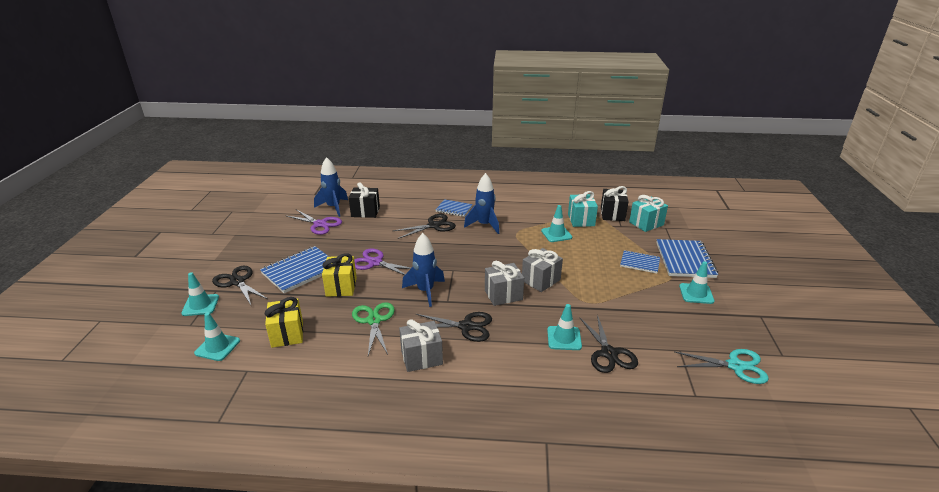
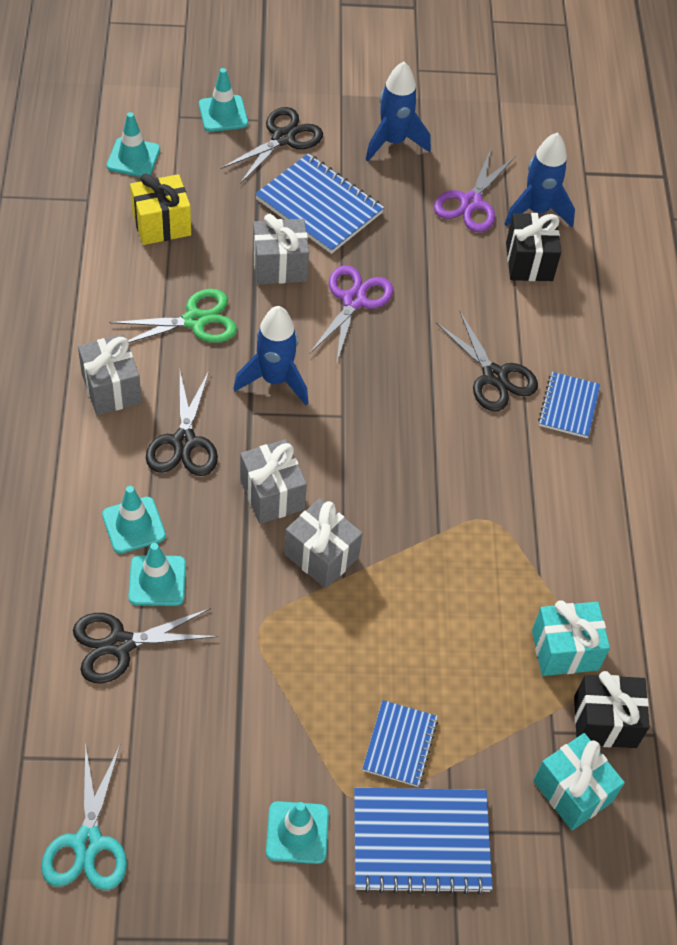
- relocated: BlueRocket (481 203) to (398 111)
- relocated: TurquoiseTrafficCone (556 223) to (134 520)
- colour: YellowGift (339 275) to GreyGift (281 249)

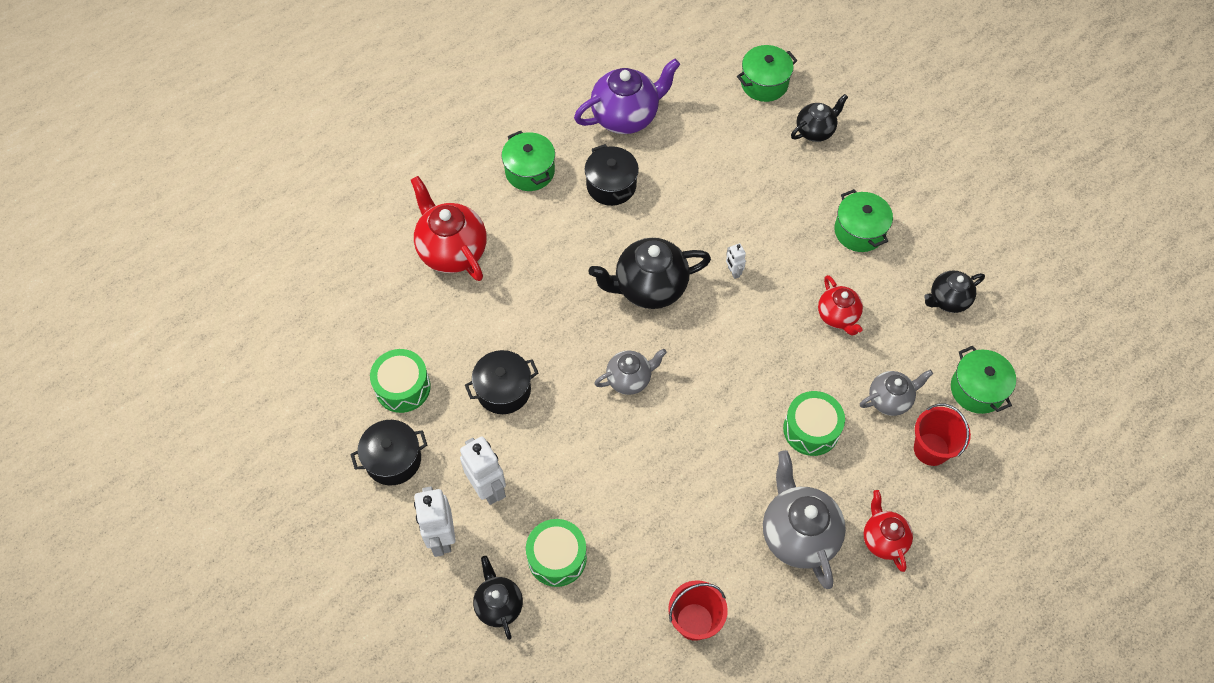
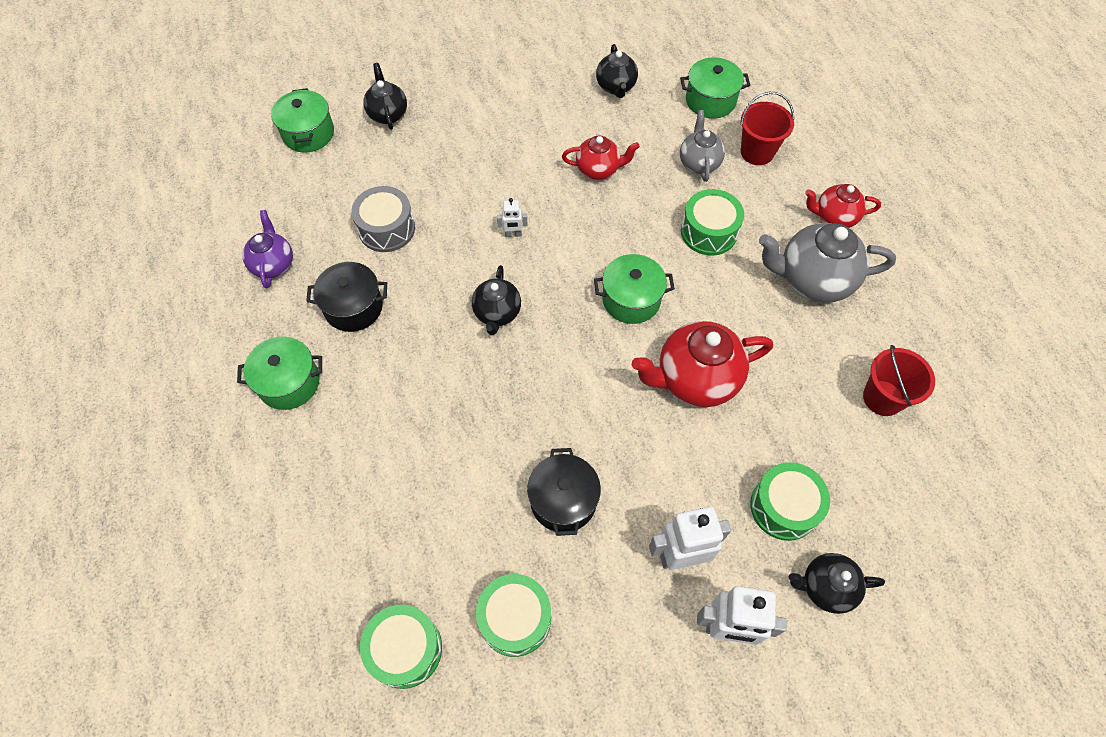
- size: PurpleTeapot (627 96) = (267 249) x0.59
- relocated: RedTeapot (449 228) to (702 364)
- relocated: GreenPot (863 220) to (634 289)
- size: BlackTeapot (649 273) = (496 300) x0.59
- missing: GreyTeapot (630 372)
- missing: BlackPot (388 453)
- appeared: GreyDrum (383 219)
- appeared: GreenDrum (401 647)

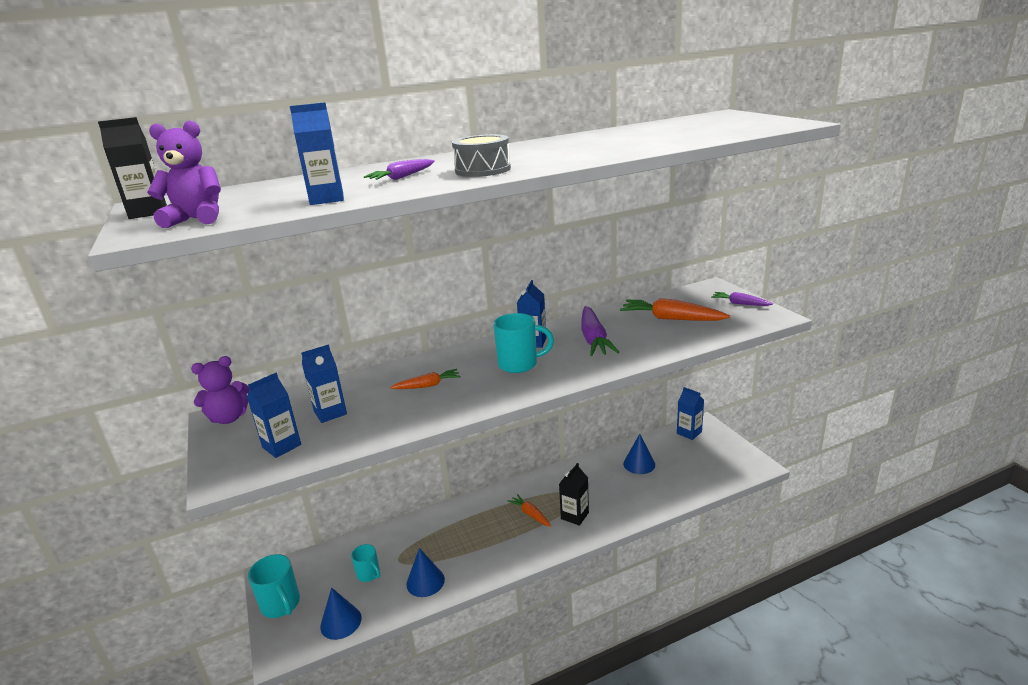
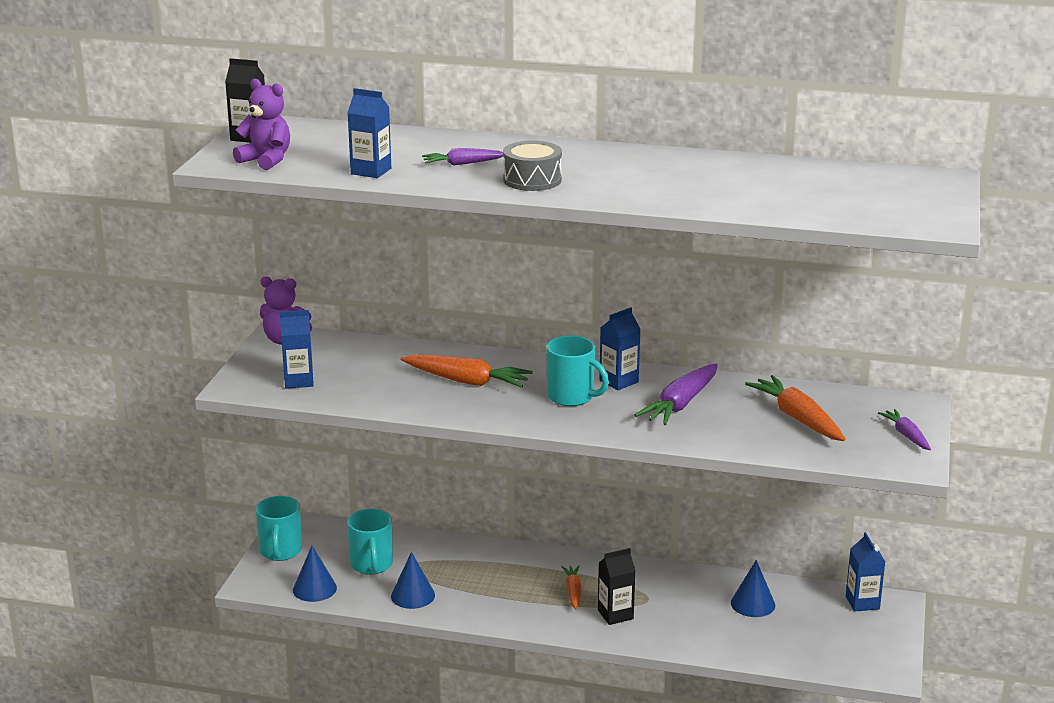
- missing: BlueCarton (324 383)
- size: OrangeCarrot (425 379) = (466 371) x1.74
- size: TurquoiseMug (365 563) = (370 542) x1.60

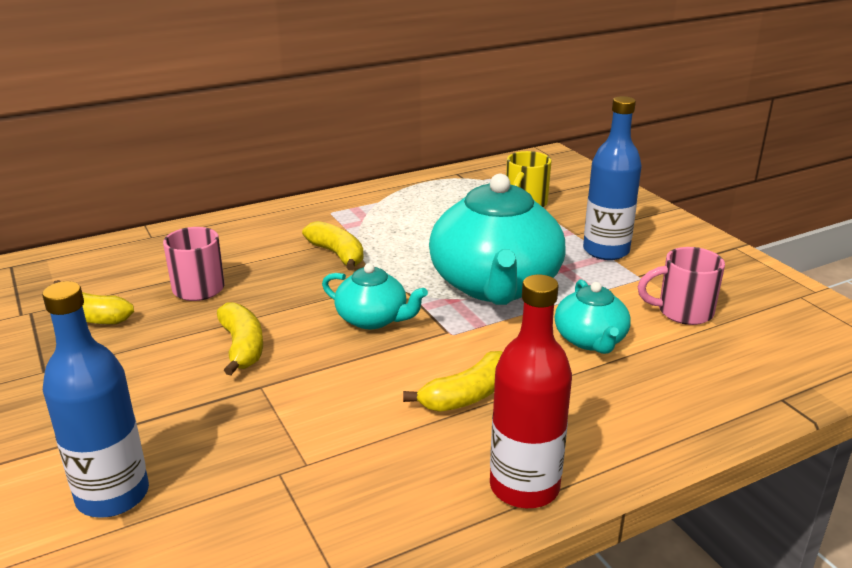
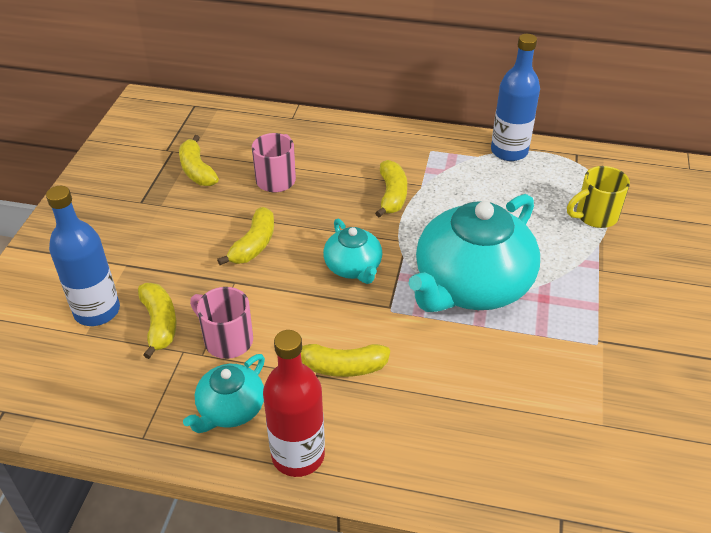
- relocated: BlueBottle (612 178) to (515 97)
- relocated: PinkMug (681 286) to (221 323)
- relocated: TurquoiseTeapot (593 316) to (224 393)
- appeared: YellowBanana (157 321)

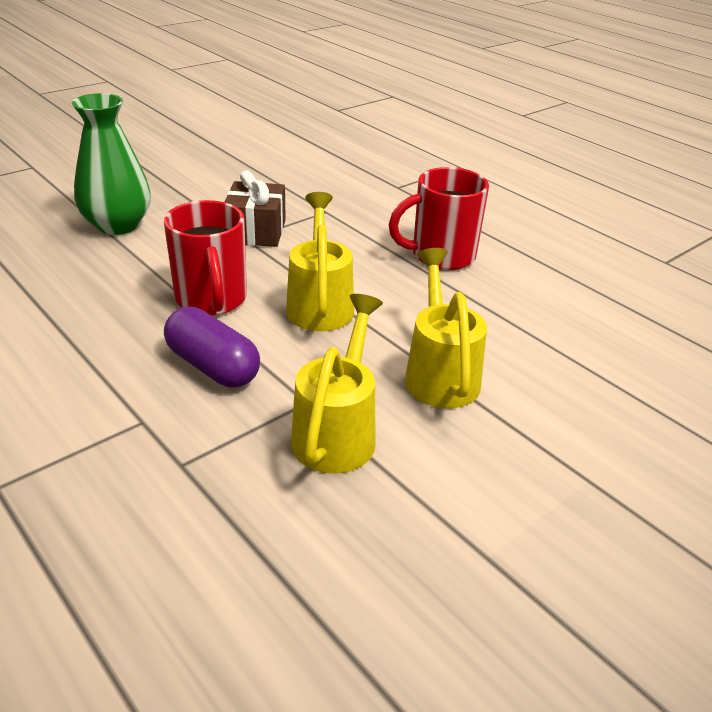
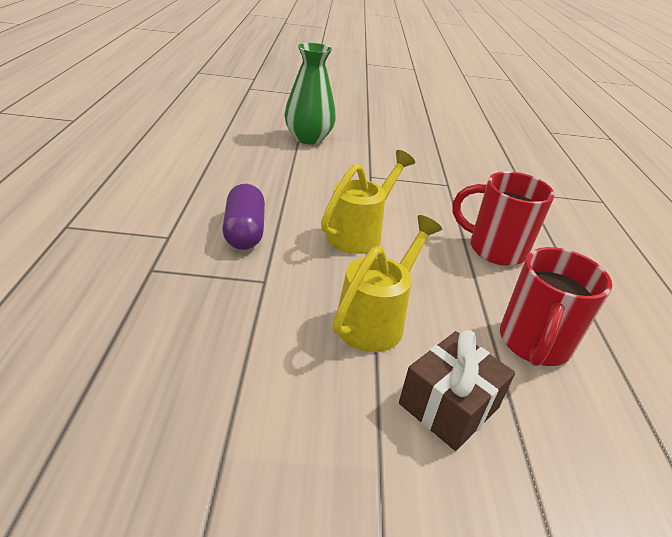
- relocated: BrownGift (255 208) to (457 390)
- relocated: RedMug (205 258) to (556 306)
- missing: YellowWateringCan (337 384)

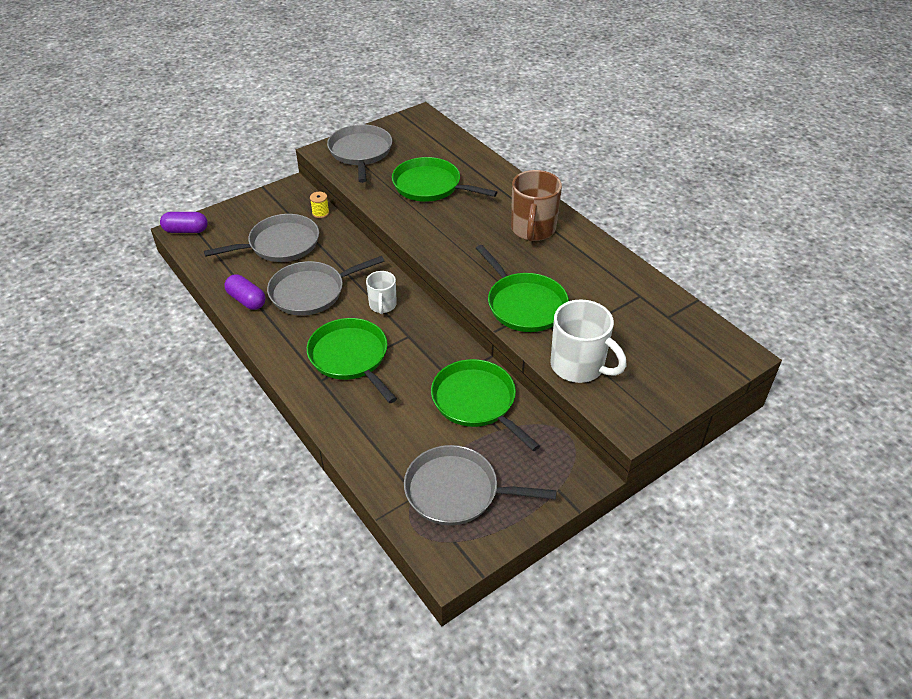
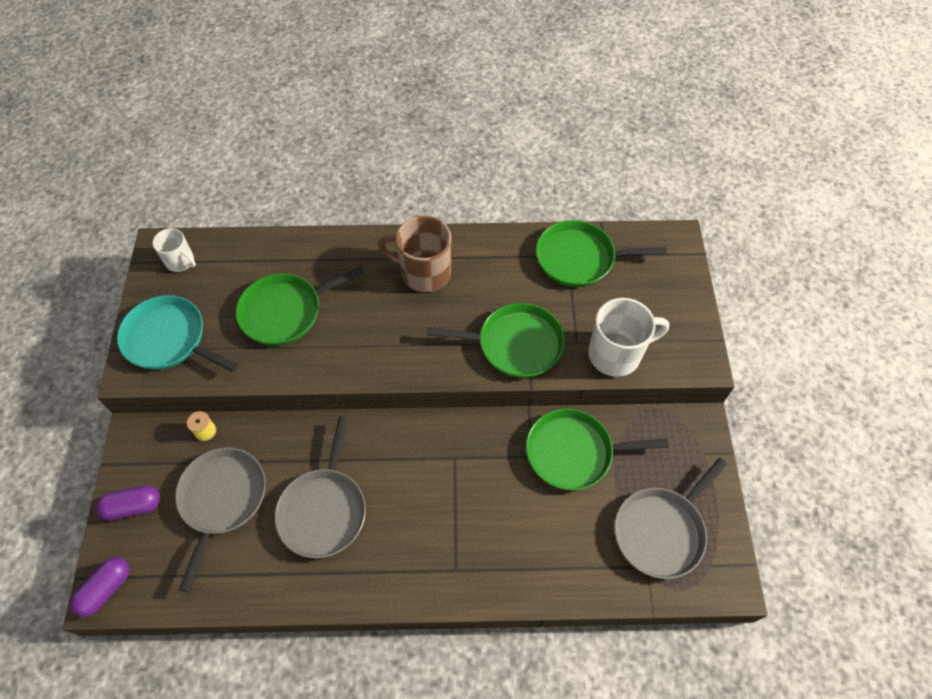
- colour: GreyPan (359 153) to TurquoisePan (178 333)
- spun: BrownMug (536 205) = (414 254) 150 degrees clockwise
- relocated: WhiteMug (381 292) to (174 250)
- relocated: PurpleCapsule (245 292) to (128 502)
- relocated: GreenPan (352 360) to (601 253)

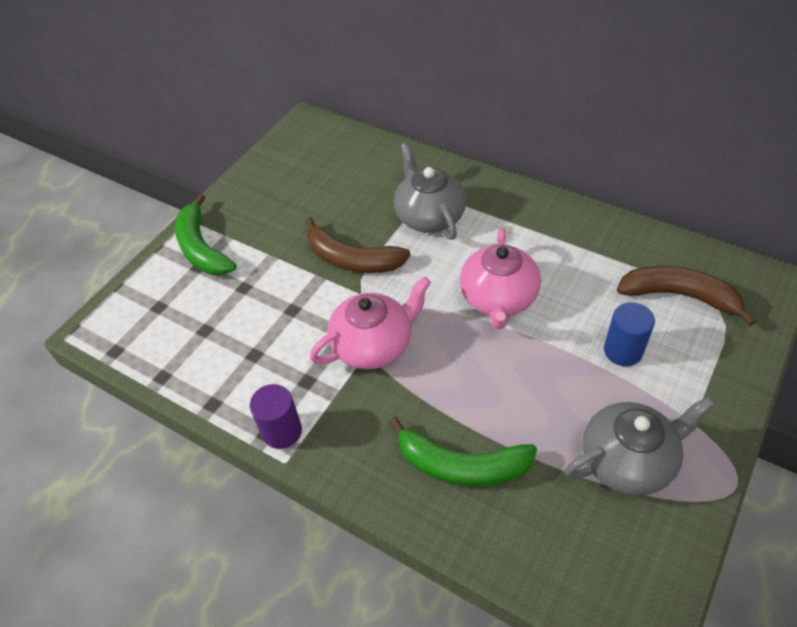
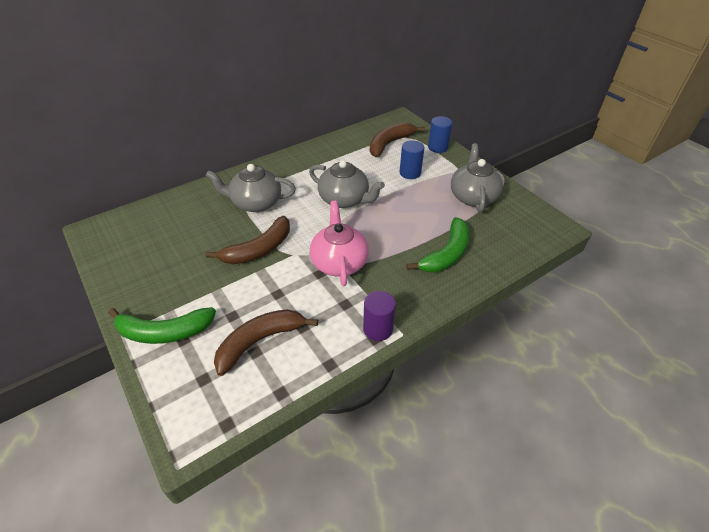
- colour: PinkTeapot (500 278) to GreyTeapot (347 184)
- appeared: BlueCylinder (440 134)
- appeared: BrownBanana (266 342)

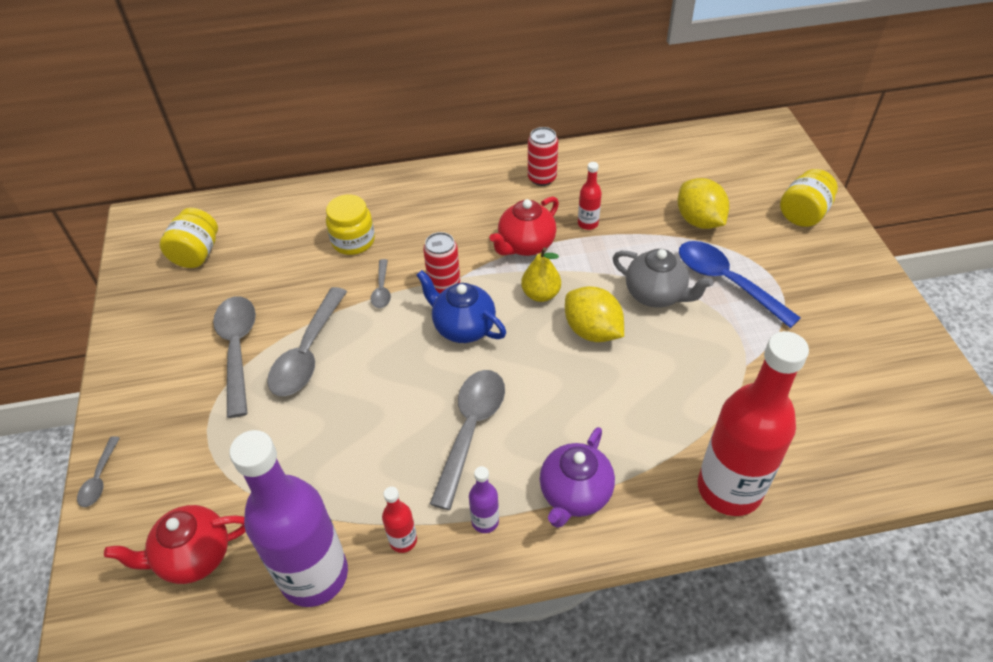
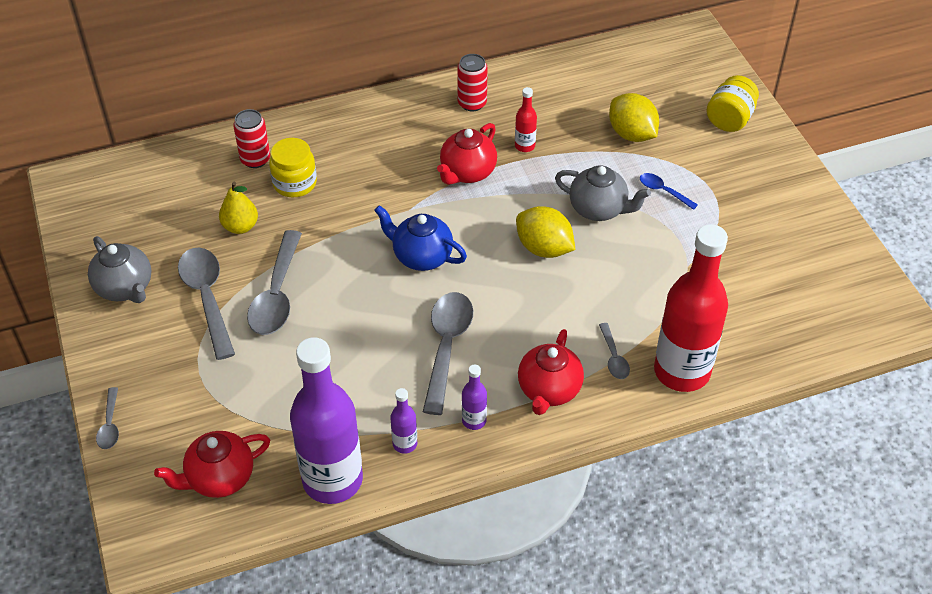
- missing: YellowJar (188 238)
- relocated: RedCan (441 263) to (251 138)
- size: BlueSpoon (740 284) = (669 191) x0.50
- relocated: YellowPear (541 274) to (238 208)
- relocated: GreySpoon (380 283) to (614 351)
- colour: PurpleTeapot (577 477) to RedTeapot (551 372)
- colour: RedBottle (399 520) to PurpleBottle (403 421)
- appeared: GreyTeapot (119 269)

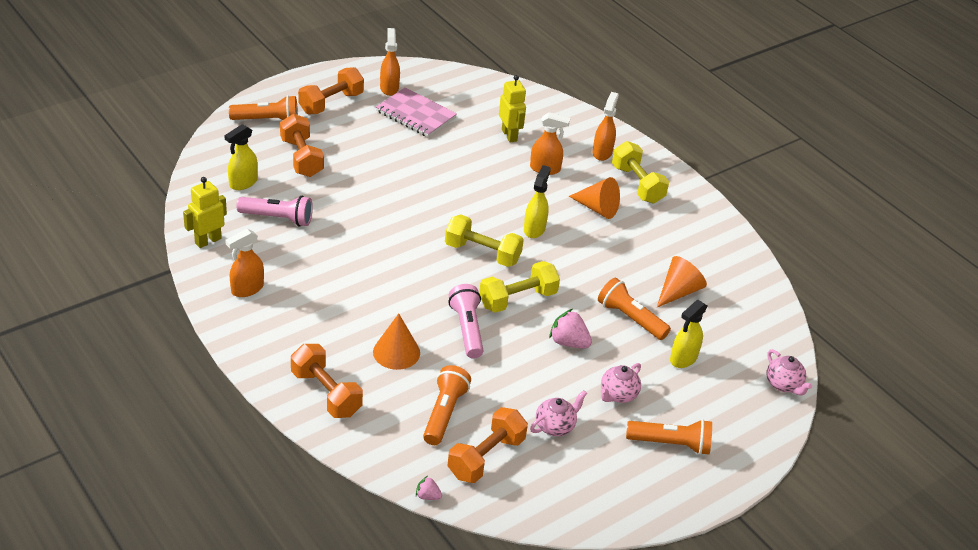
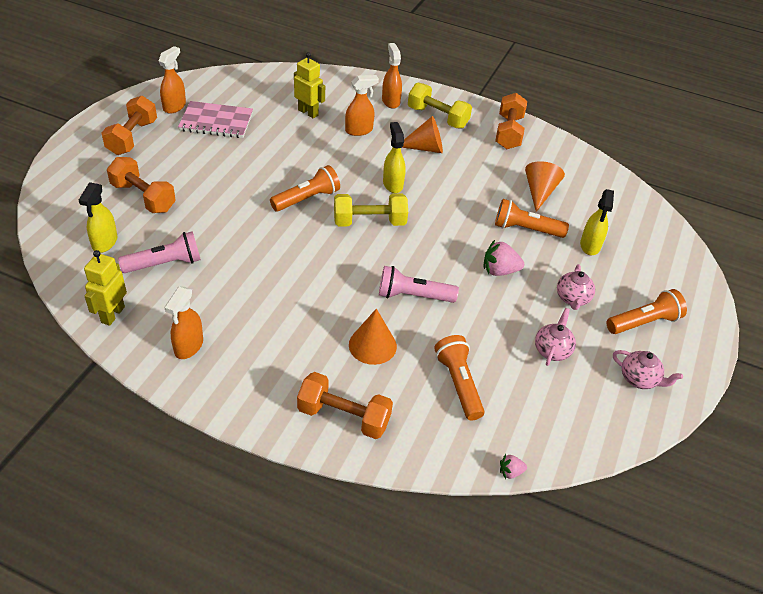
- spun: OrangeSprayBottle (390 62) = (172 80) 60 degrees clockwise
- relocated: OrangeFlashlight (263 107) to (305 188)
- missing: YellowDumbbell (519 287)
- spun: PinkFlashlight (465 321) = (419 284) 45 degrees counterclockwise
- relocated: PinkTeapot (789 372) to (648 369)
- relocated: OrangeDumbbell (487 445) to (511 121)

